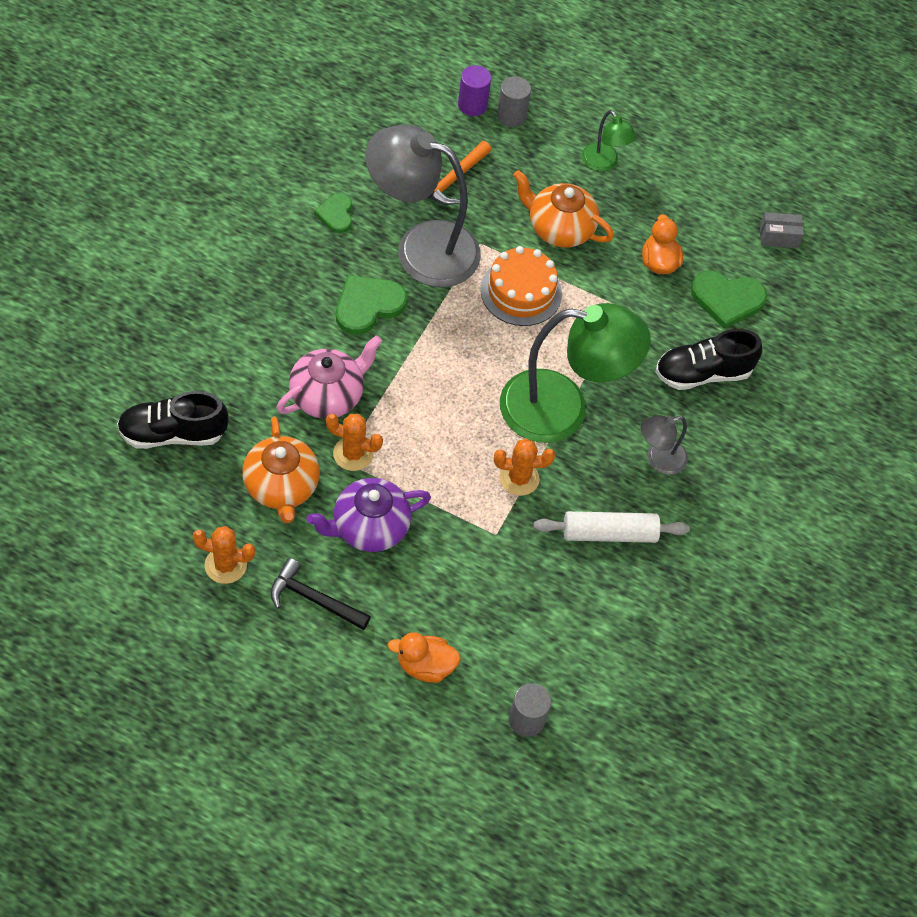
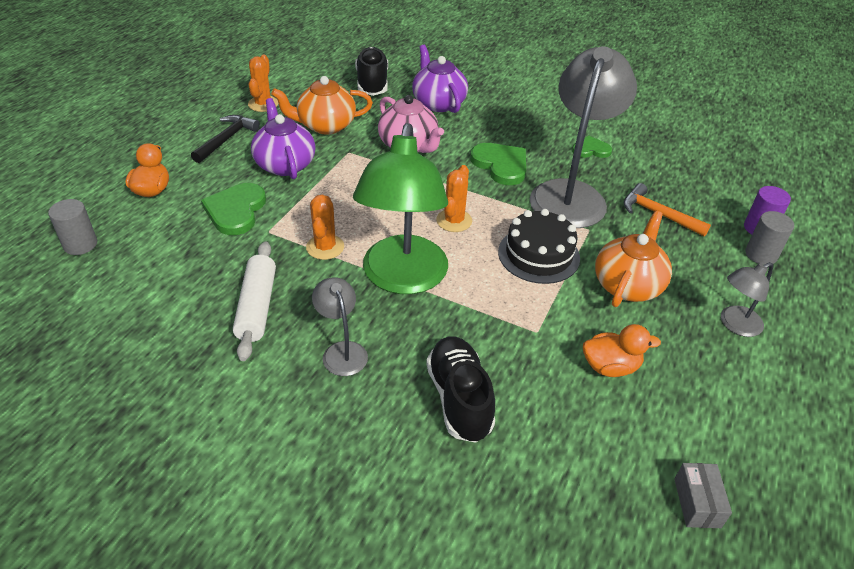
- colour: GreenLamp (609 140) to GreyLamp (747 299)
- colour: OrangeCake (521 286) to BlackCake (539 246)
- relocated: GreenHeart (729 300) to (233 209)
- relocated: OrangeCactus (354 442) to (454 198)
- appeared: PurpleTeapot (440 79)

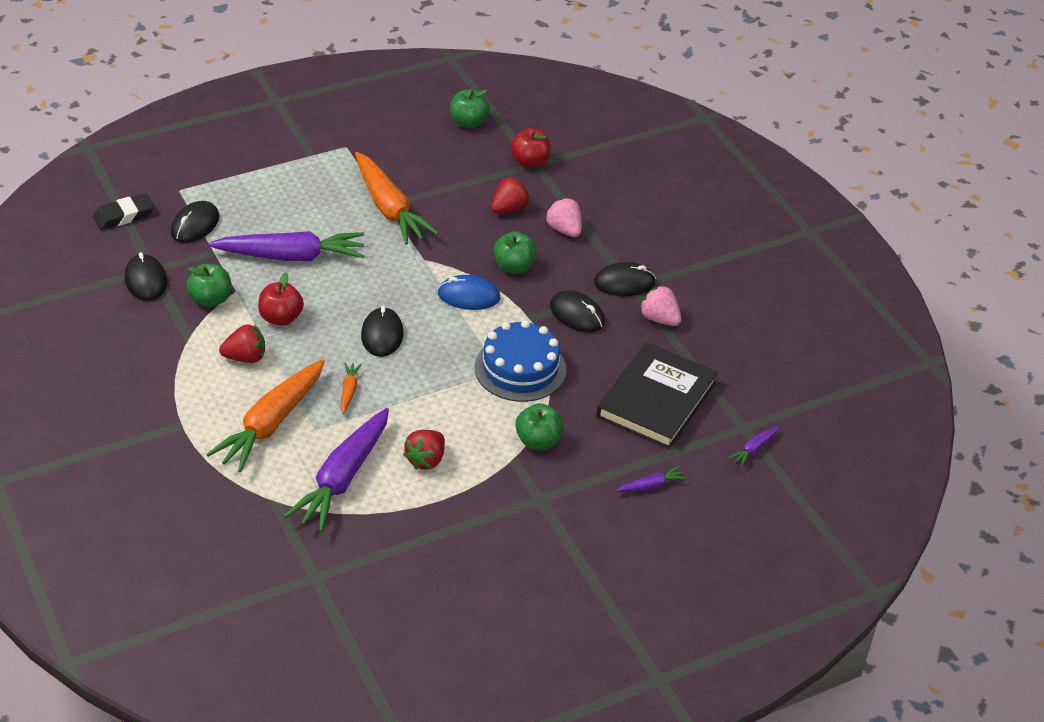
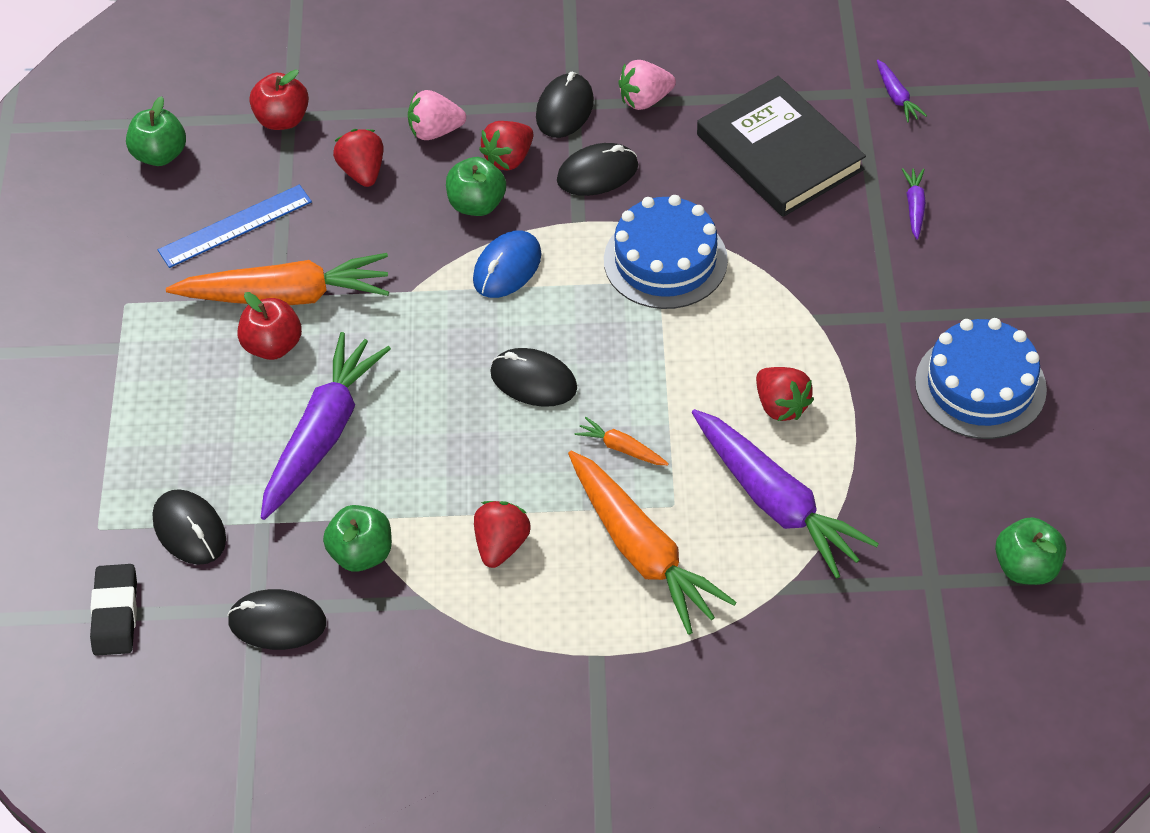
- relocated: RedApple (281 299) to (269 326)
- relocated: GreenApple (539 426) to (1030 551)
- appeared: RedStrawberry (506 145)
- appeared: BlueRuler (235 226)
- appeared: BlueCake (981 378)

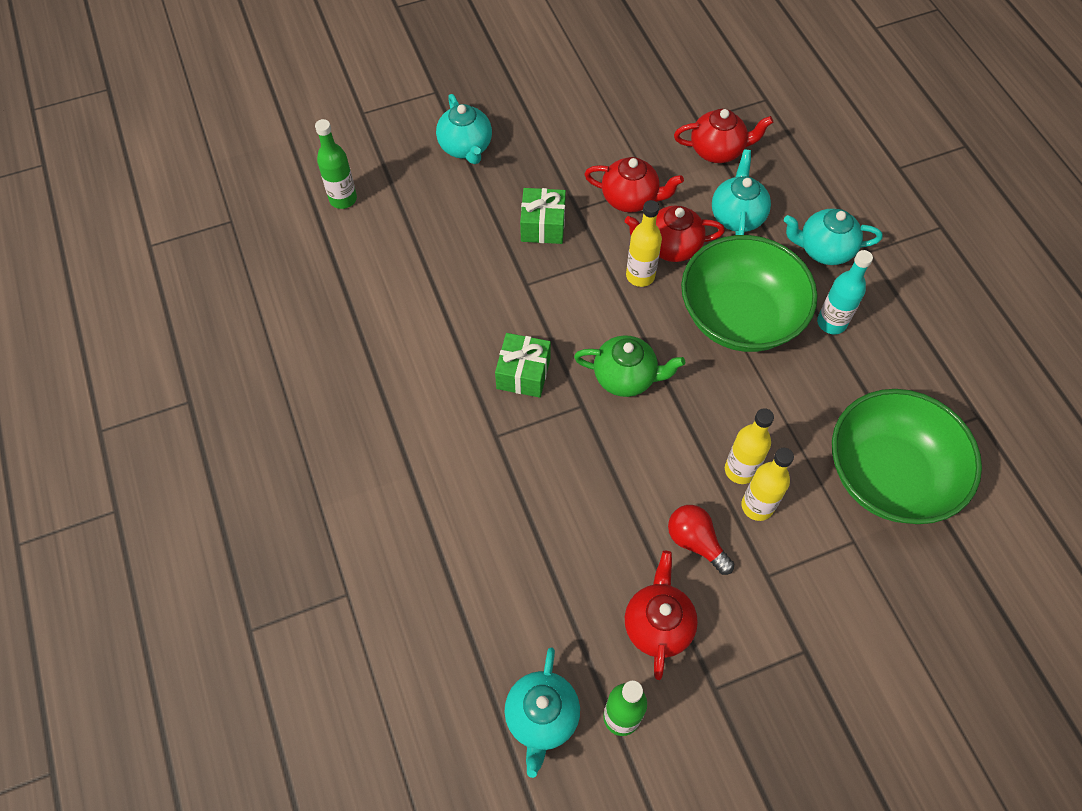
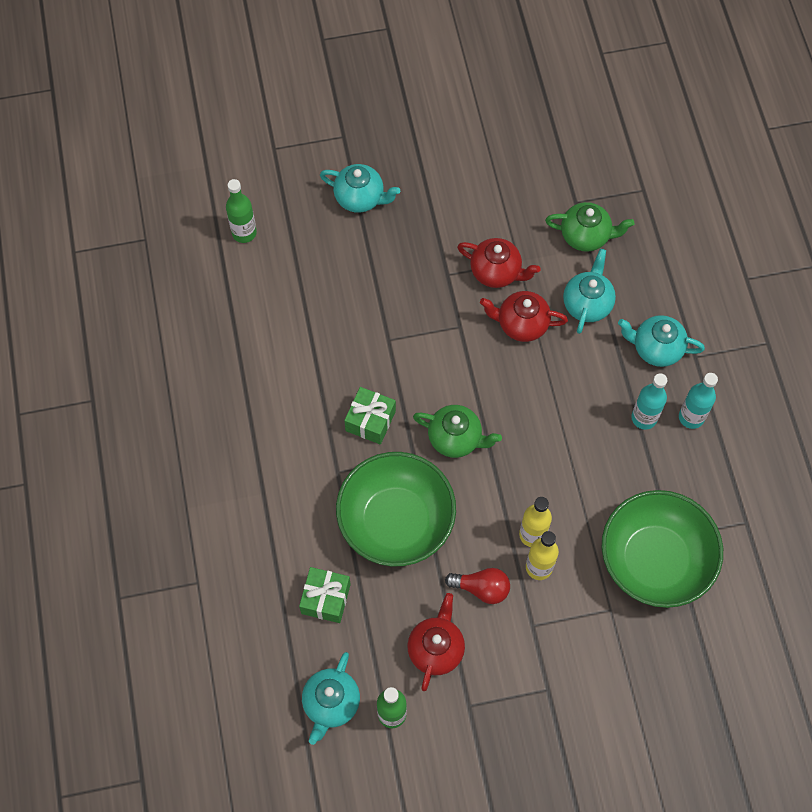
- spun: TurquoiseTeapot (464 129) = (360 188) 60 degrees counterclockwise
- colour: RedTeapot (723 136) to GreenTeapot (589 227)
- relocated: GreenGift (543 216) to (325 595)
- missing: YellowBottle (644 243)
- relocated: GreenBowl (749 293) to (396 509)
- spun: RedLightBulb (701 540) = (477 586) 135 degrees clockwise
- appeared: TurquoiseBottle (698 401)

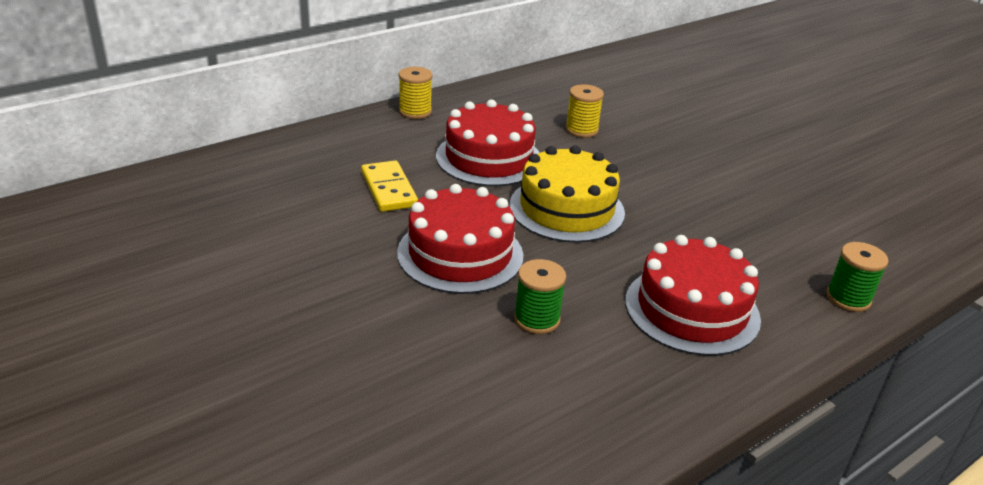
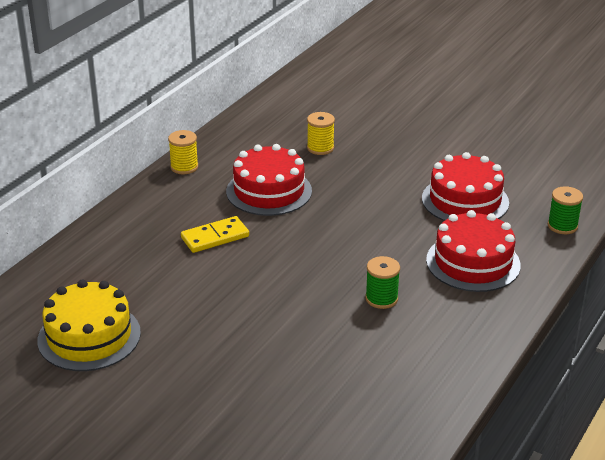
- relocated: YellowCake (567 194) to (89 325)
- spun: YellowDomino (389 186) = (215 234) 75 degrees counterclockwise
- relocated: RedCake (460 239) to (465 186)

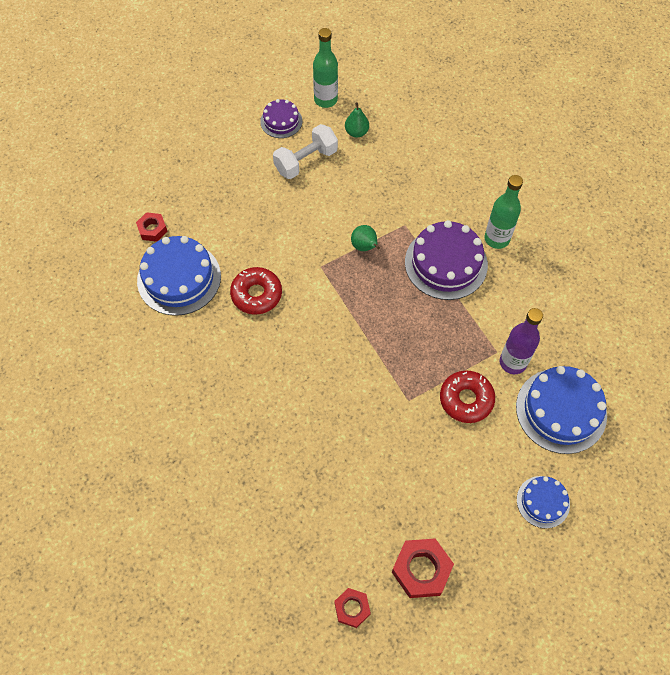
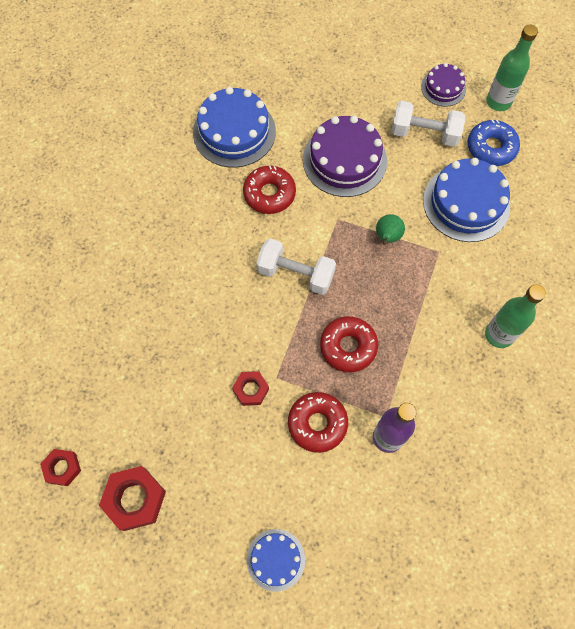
- exchanged: GreenPear (357 120) to BlueDonut (493 142)
- relocated: RedNut (152 227) to (250 388)
- relocated: PurpleCake (446 260) to (345 156)
- relocated: BlueCake (561 410) to (466 200)
- appeared: WhiteDumbbell (296 266)
- appeared: RedDonut (349 344)

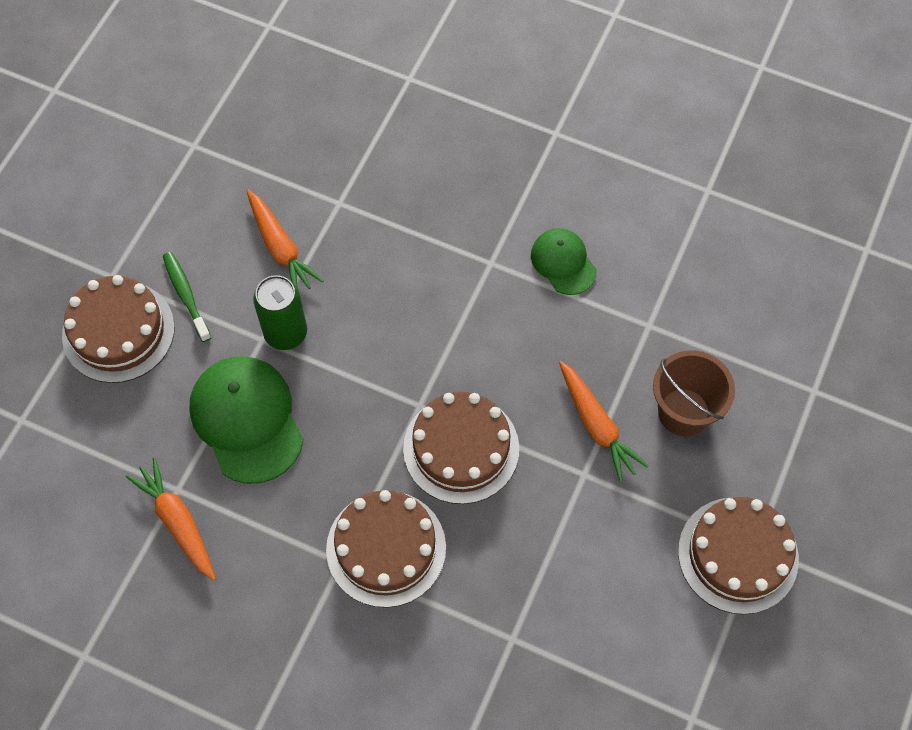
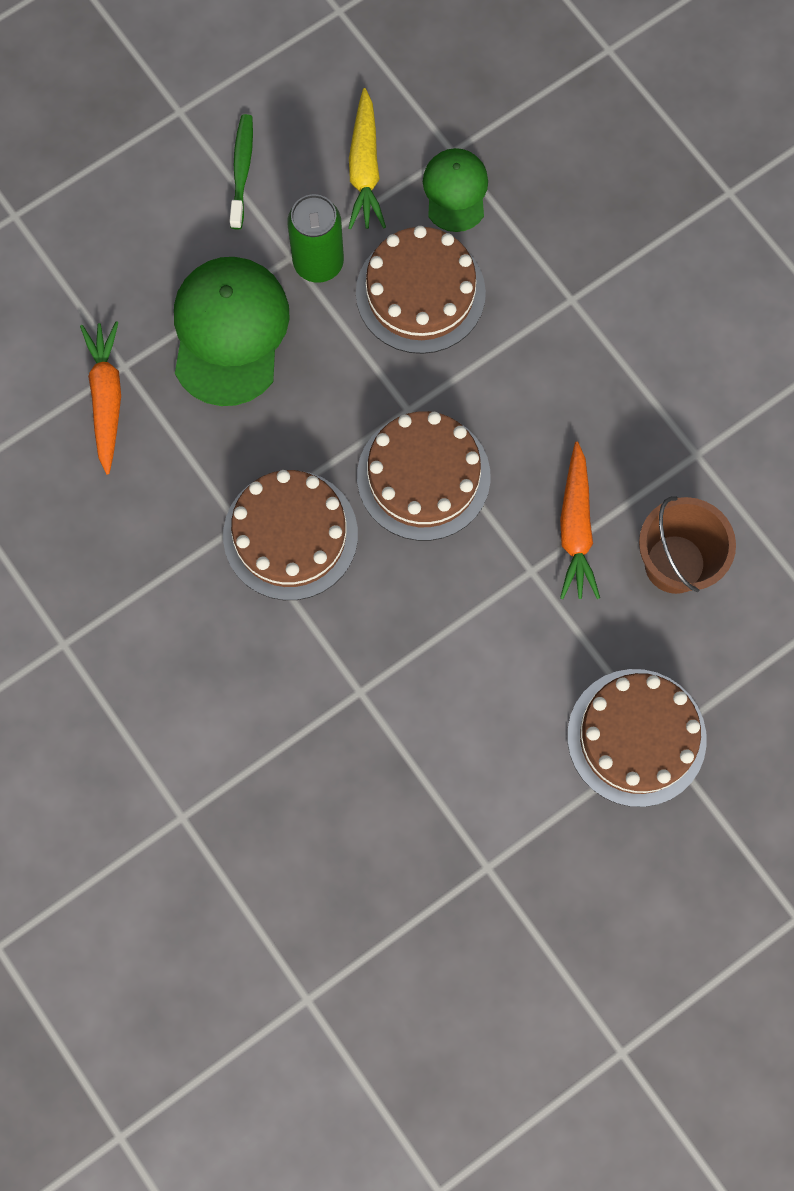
- colour: OrangeCarrot (285 239) to YellowCarrot (367 158)
- relocated: GreenCap (564 261) to (455 190)
- relocated: BrownCake (118 329) to (421 290)

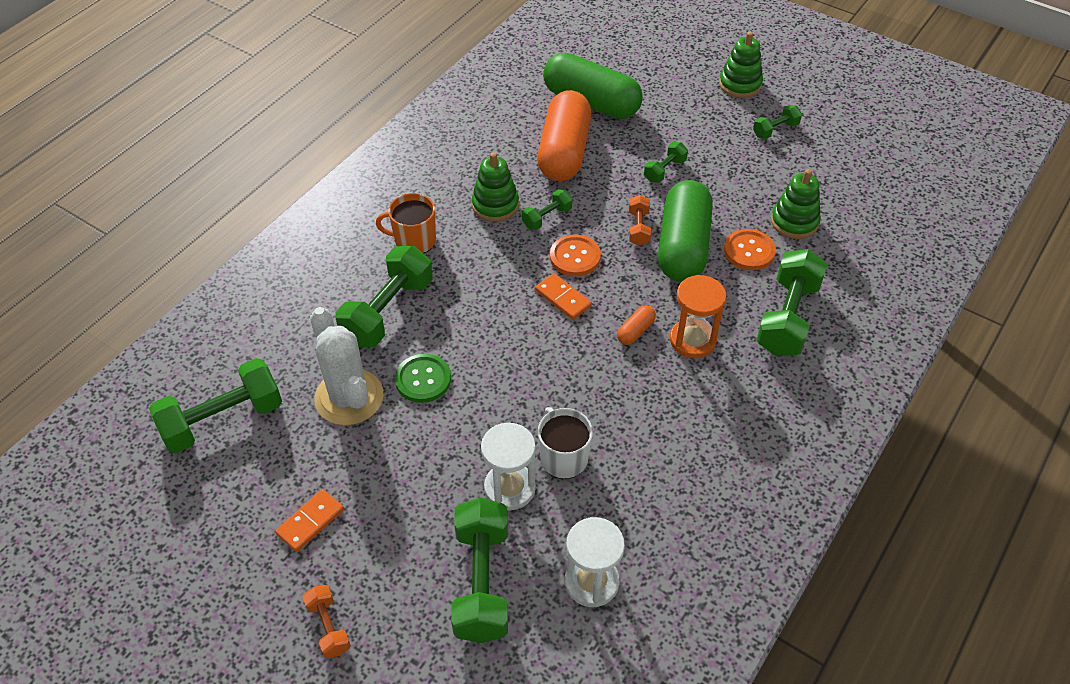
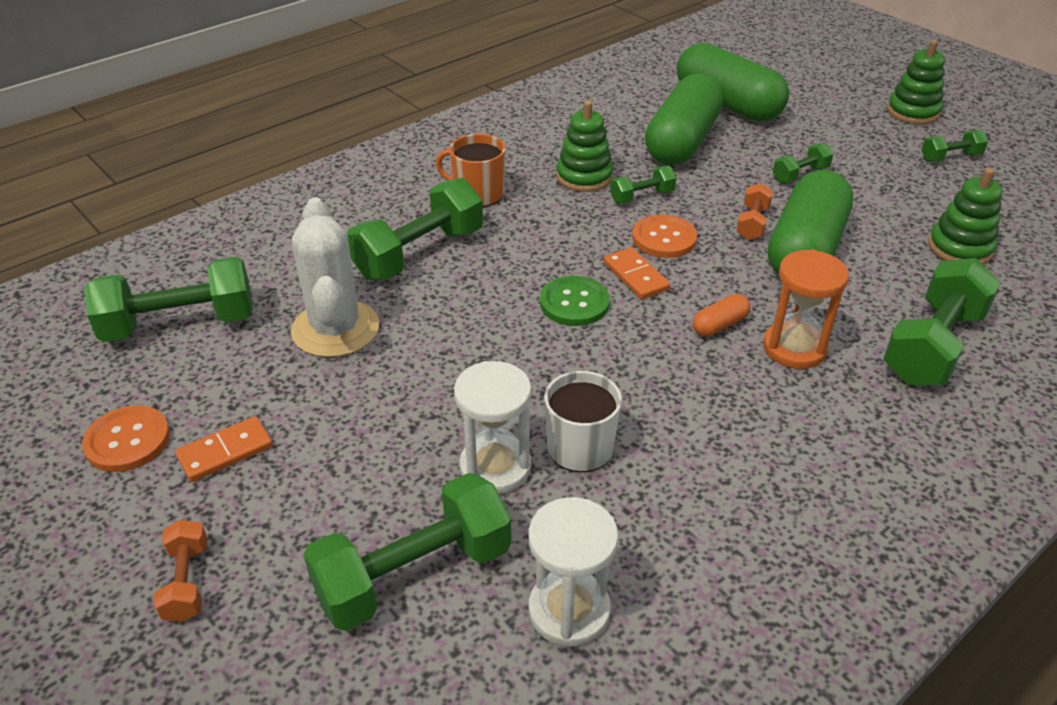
- colour: OrangeCapsule (564 135) to GreenCapsule (684 119)
- relocated: OrangeButton (750 249) to (126 438)
- relocated: GreenButton (423 378) to (575 301)
- spun: GreenDumbbell (479 570) = (407 552) 45 degrees clockwise

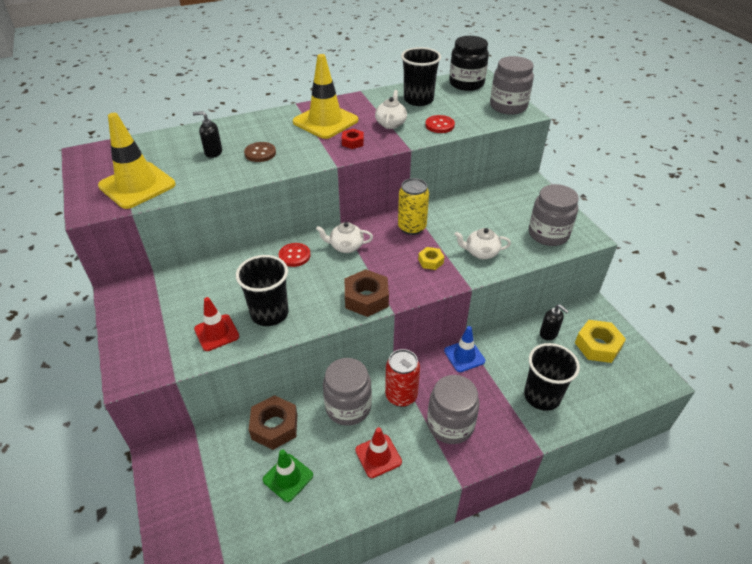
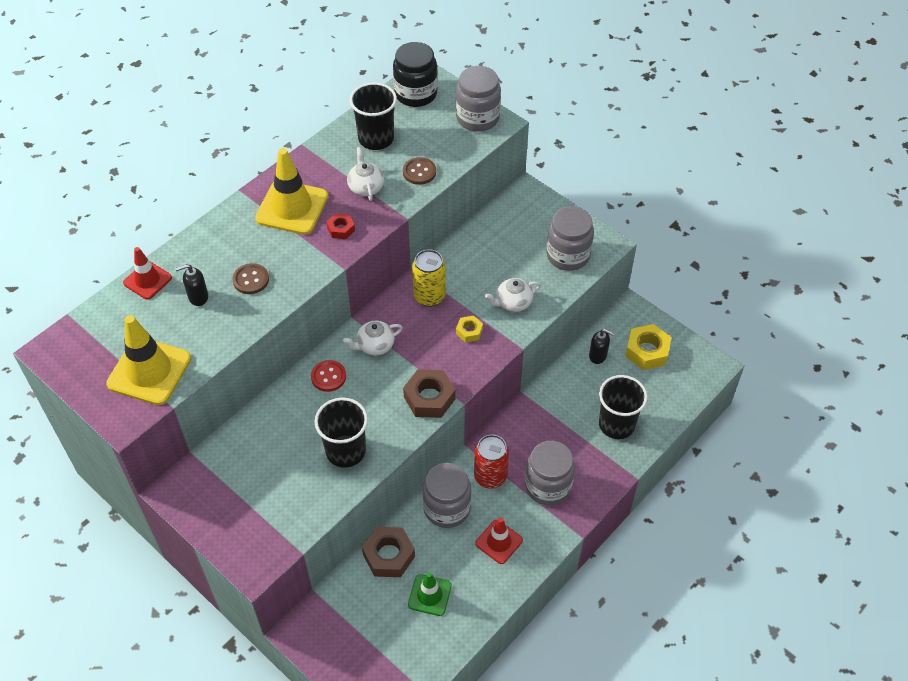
- colour: RedButton (440 124) to BrownButton (419 171)
- relocated: RedTrafficCone (216 324) to (147 273)
- missing: BlueTrafficCone (464 349)

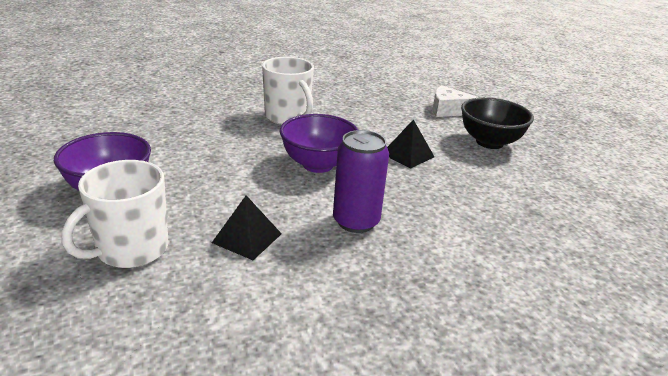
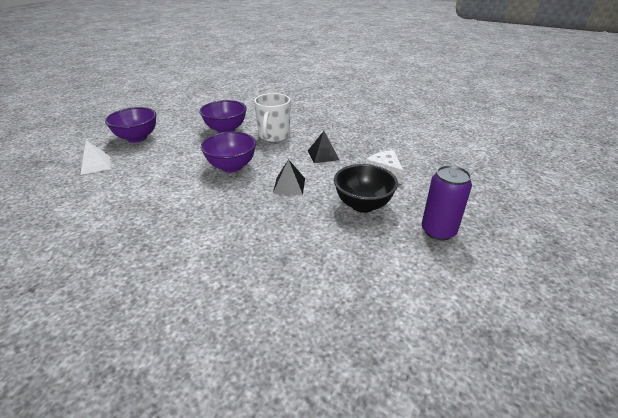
- relocated: PurpleCan (361 181) to (447 202)
- exchanged: WhiteMug (115 214) to WhitePyramid (95 157)
- relocated: BlackPyramid (247 227) to (323 147)
- appeared: PurpleBowl (223 116)

